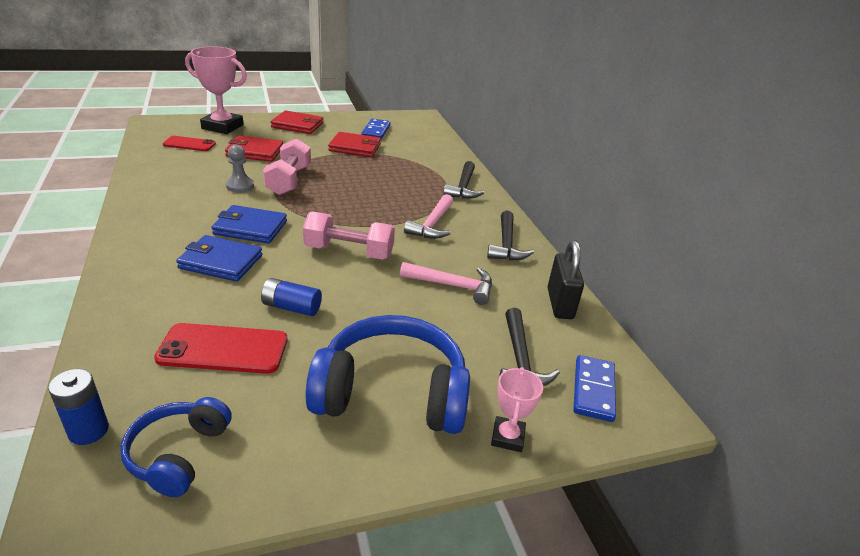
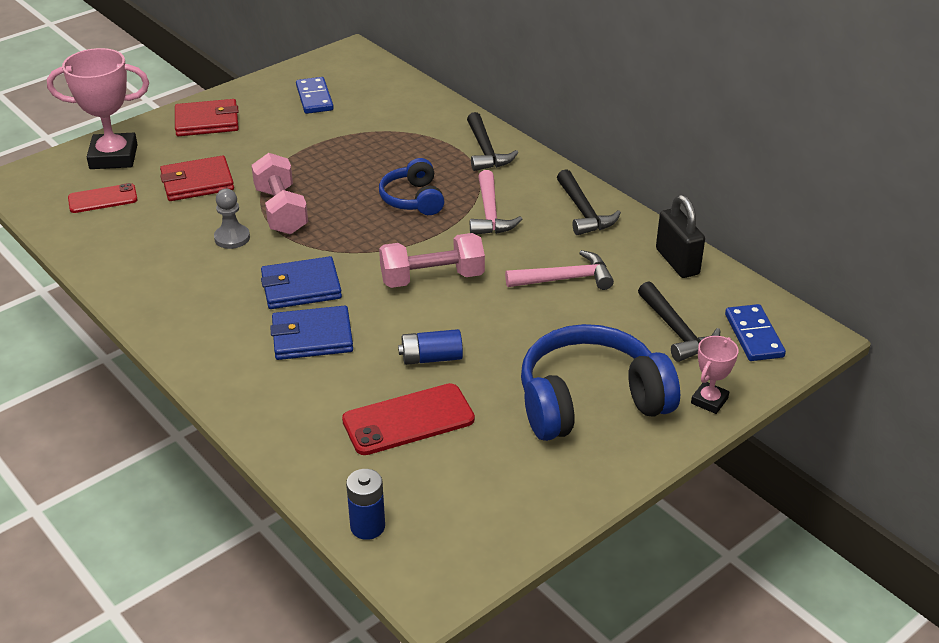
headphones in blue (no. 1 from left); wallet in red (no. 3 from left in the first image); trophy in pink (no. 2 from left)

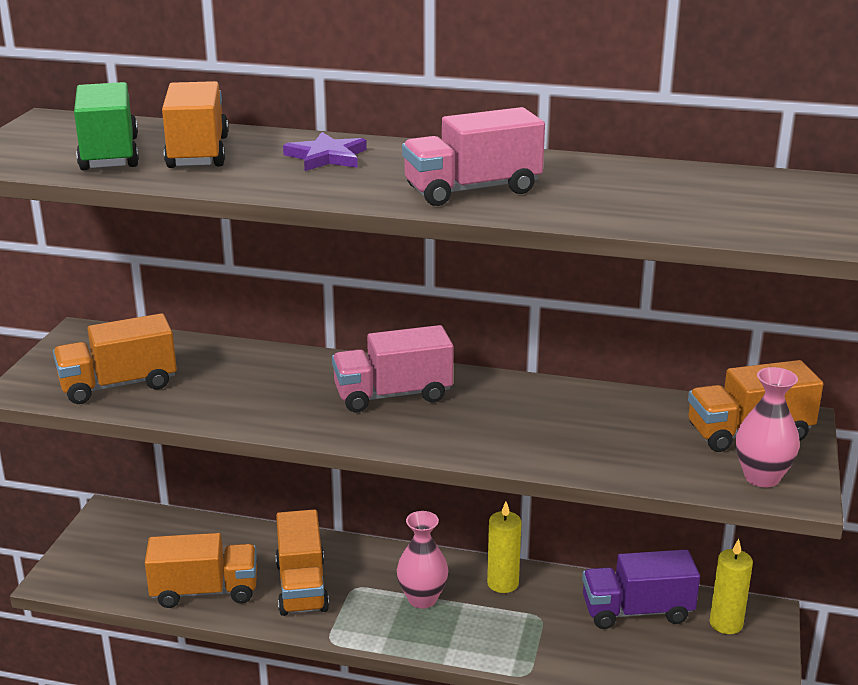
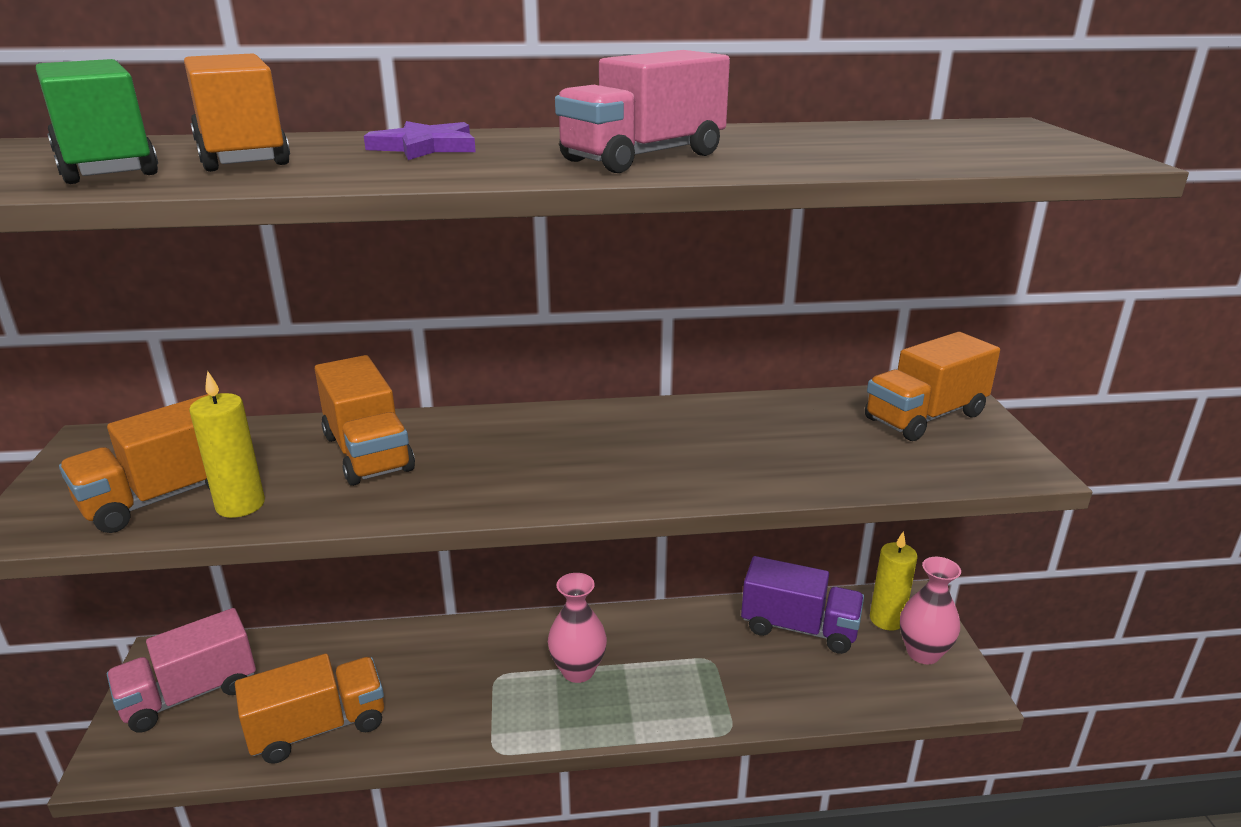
truck in orange (no. 4 from left); truck in pink (no. 1 from left); candle in yellow (no. 1 from left); truck in purple; vase in pink (no. 2 from left)

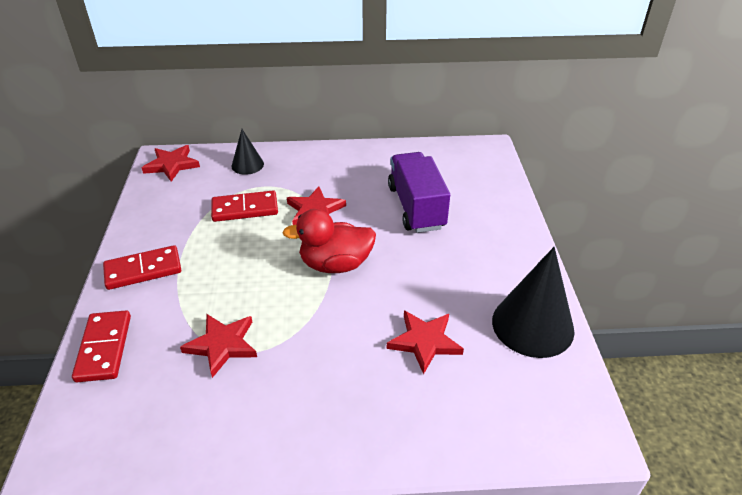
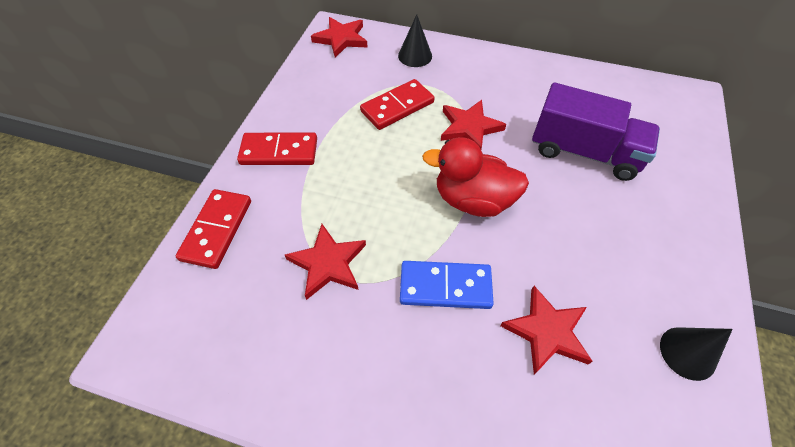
domino in red (no. 3 from left); truck in purple; cone in black (no. 2 from left); domino in blue

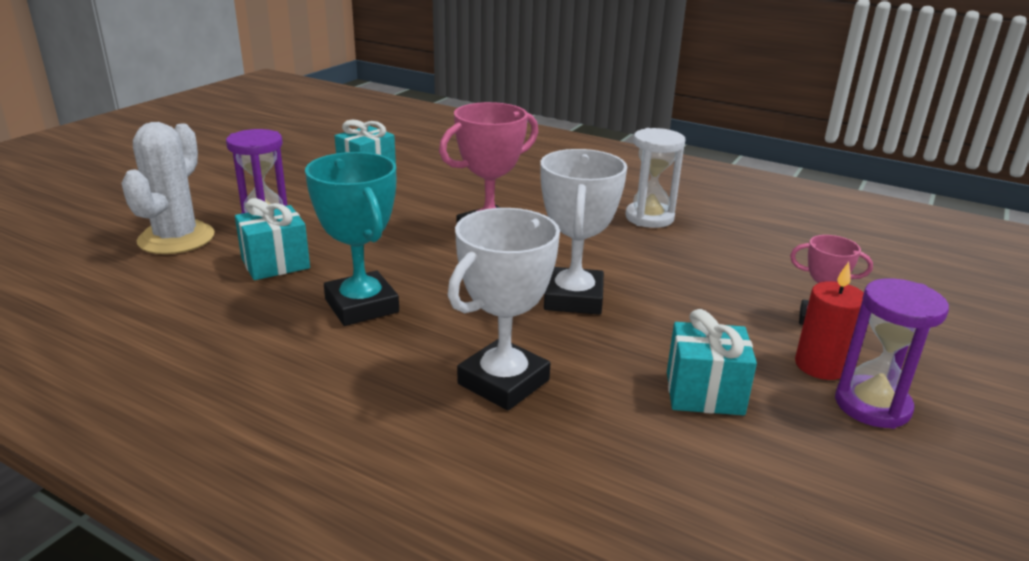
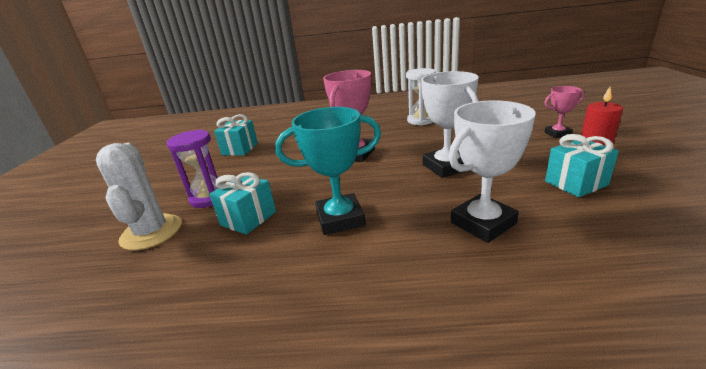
trophy in turquoise; trophy in white (no. 2 from left); hourglass in purple (no. 2 from left in the first image)

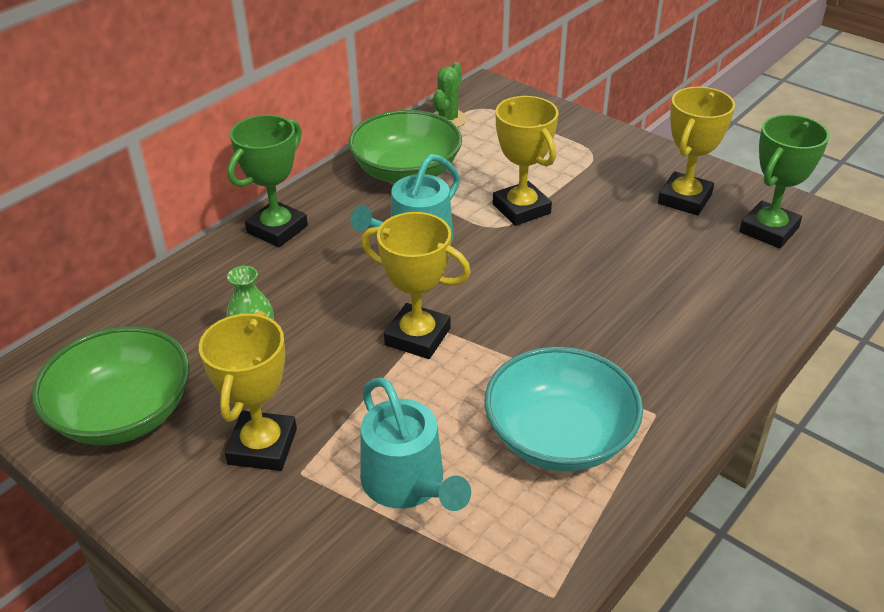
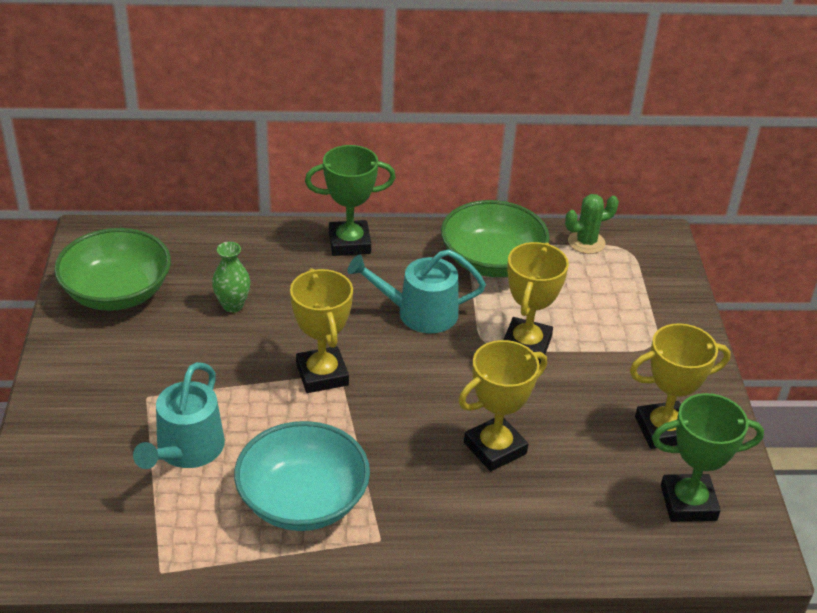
trophy in yellow (no. 2 from left)

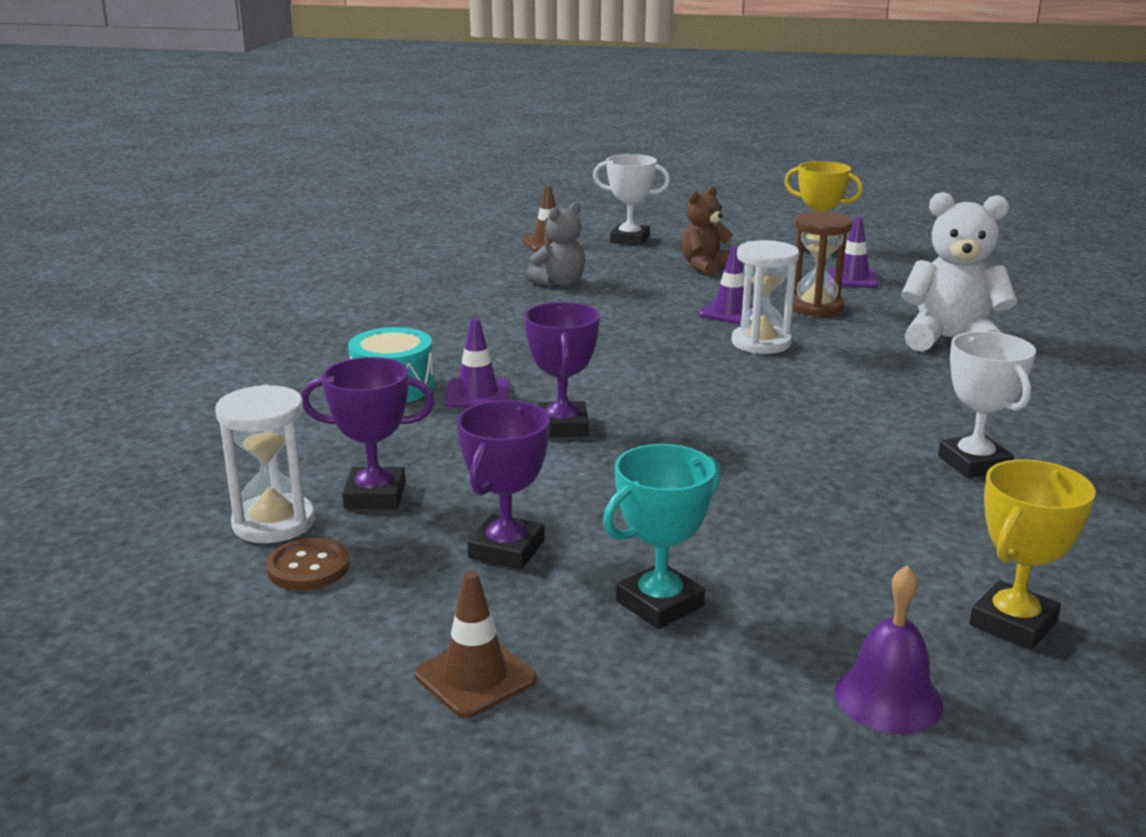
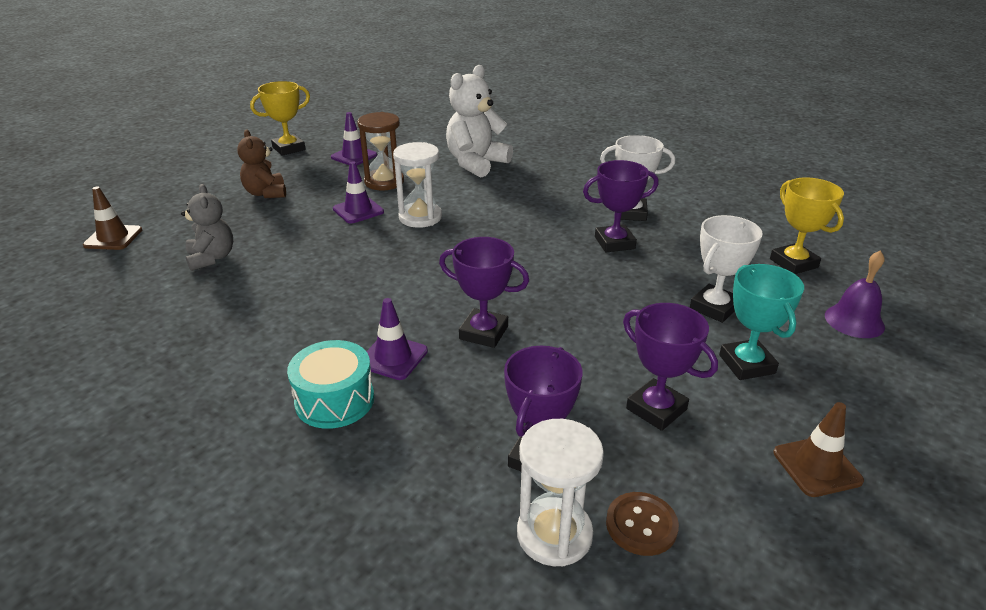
trophy in white (no. 2 from left); trophy in purple (no. 3 from left)

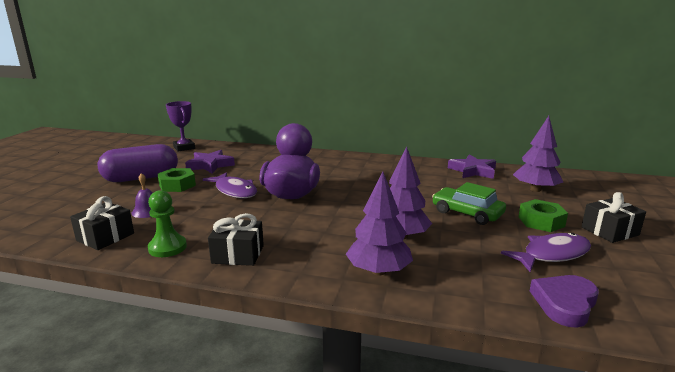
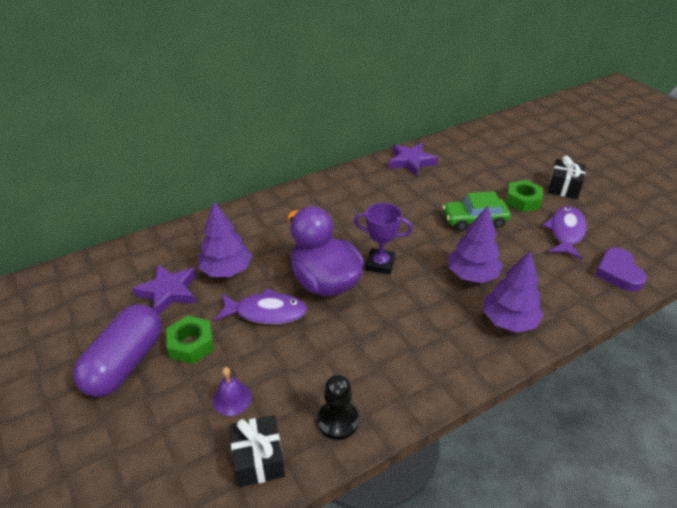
pawn in black; trophy in purple; gift in black (no. 2 from left in the first image); tree in purple (no. 1 from left)

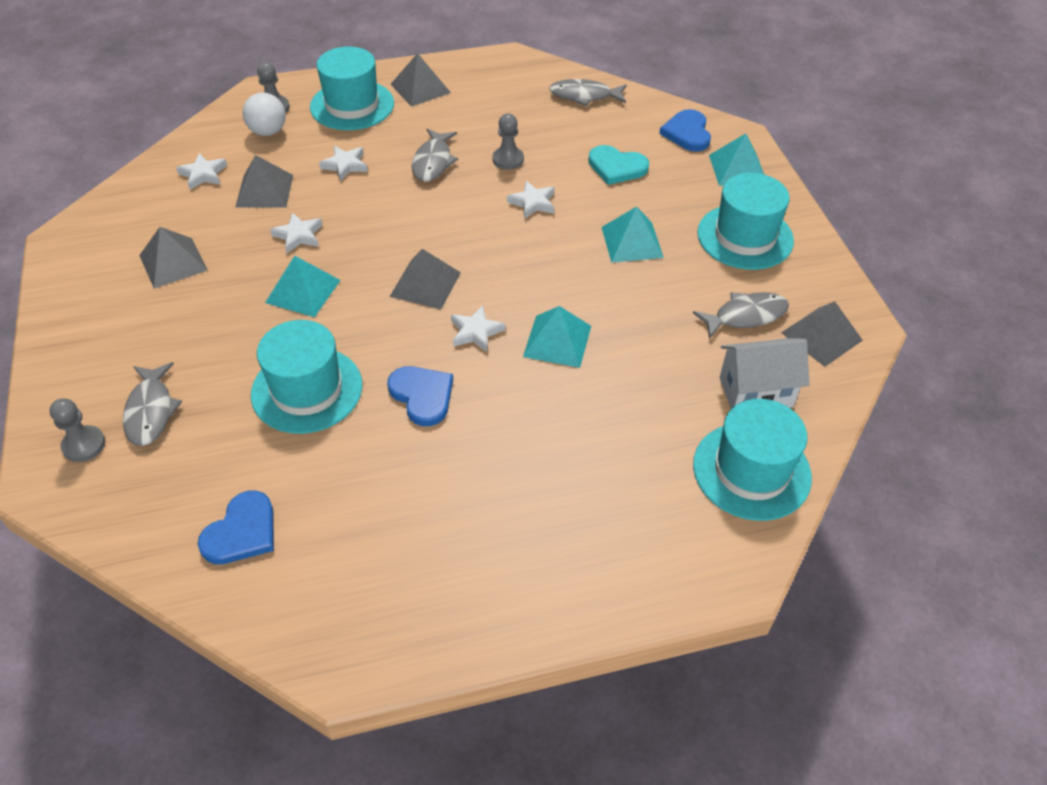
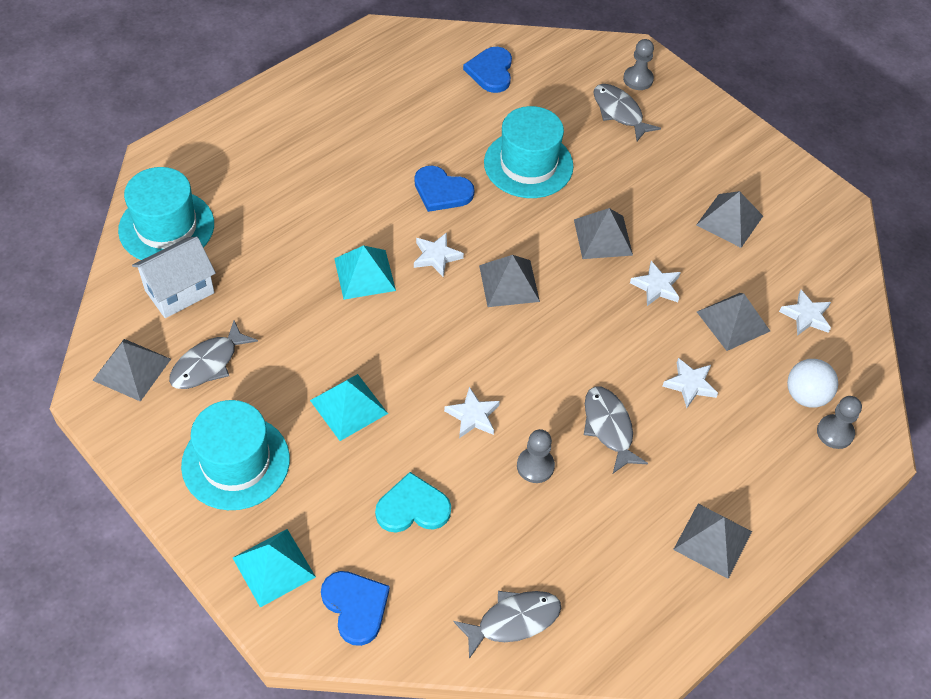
pyramid in grey (no. 3 from left); hat in turquoise (no. 2 from left in the first image)

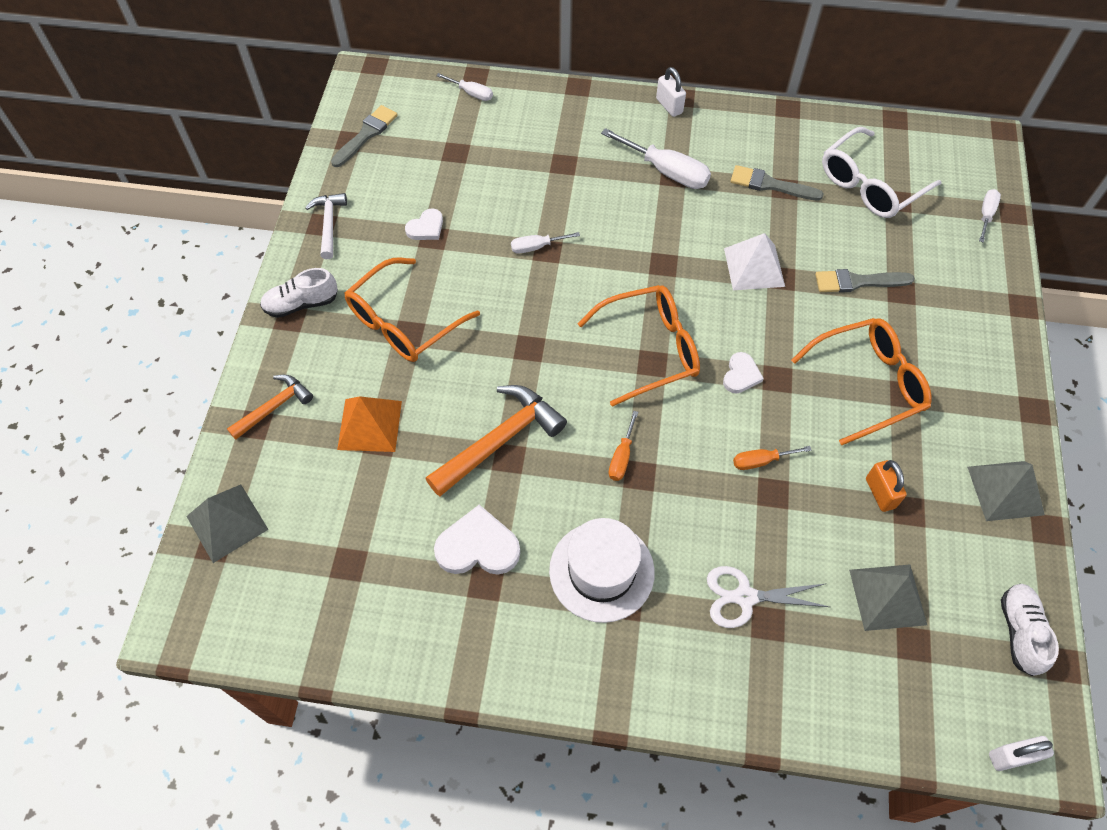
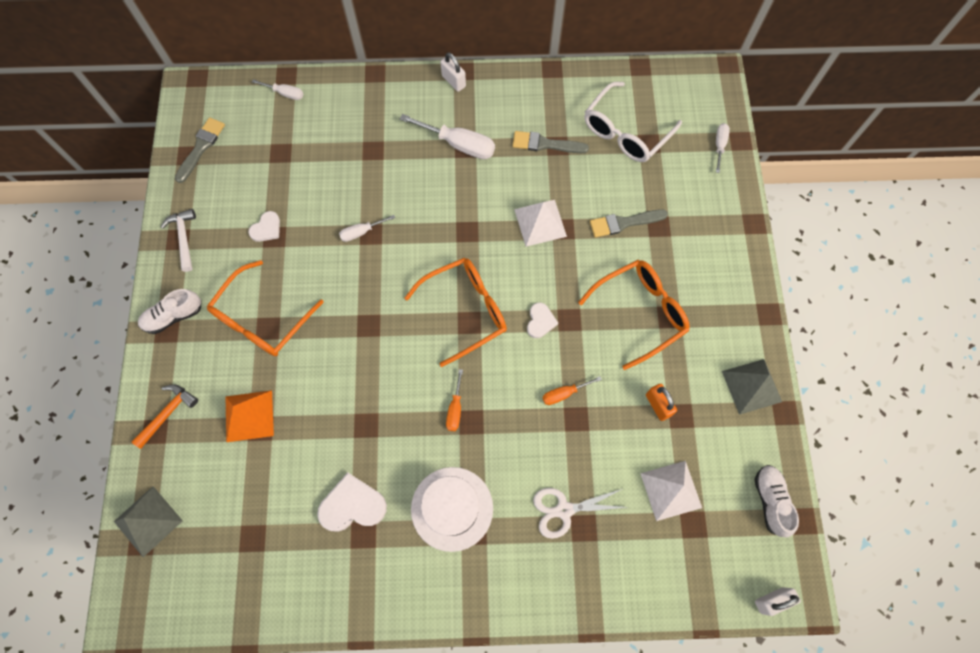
hammer in orange (no. 2 from left in the first image); pyramid in white (no. 2 from left)

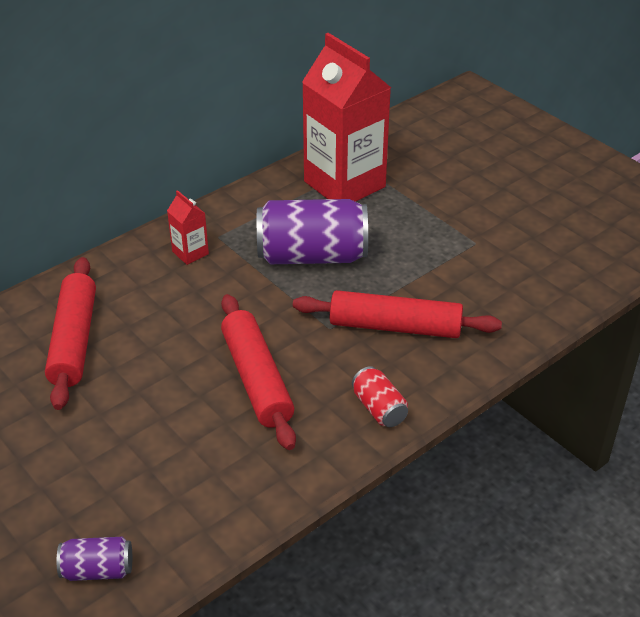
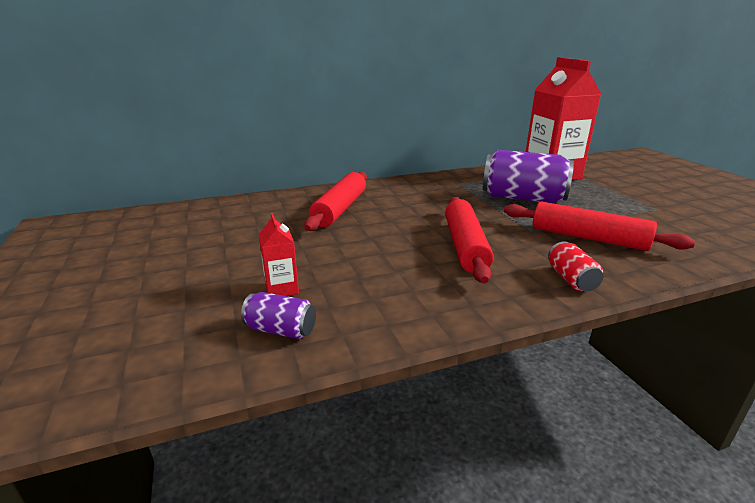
carton in red (no. 1 from left)

